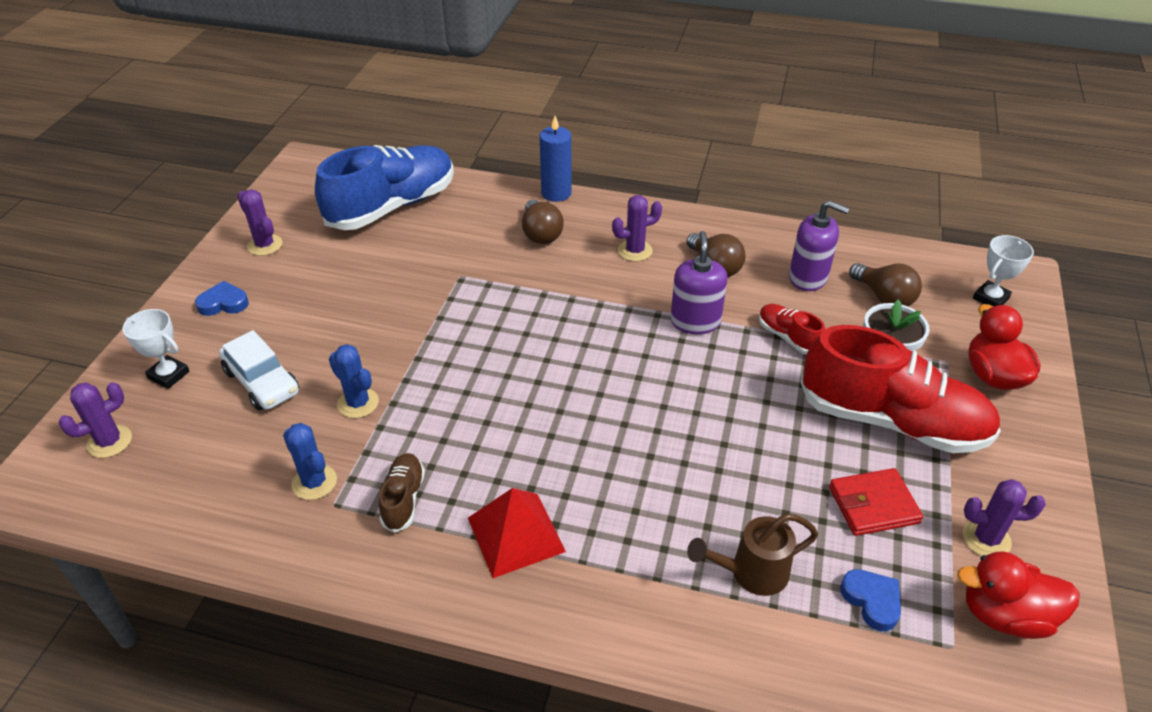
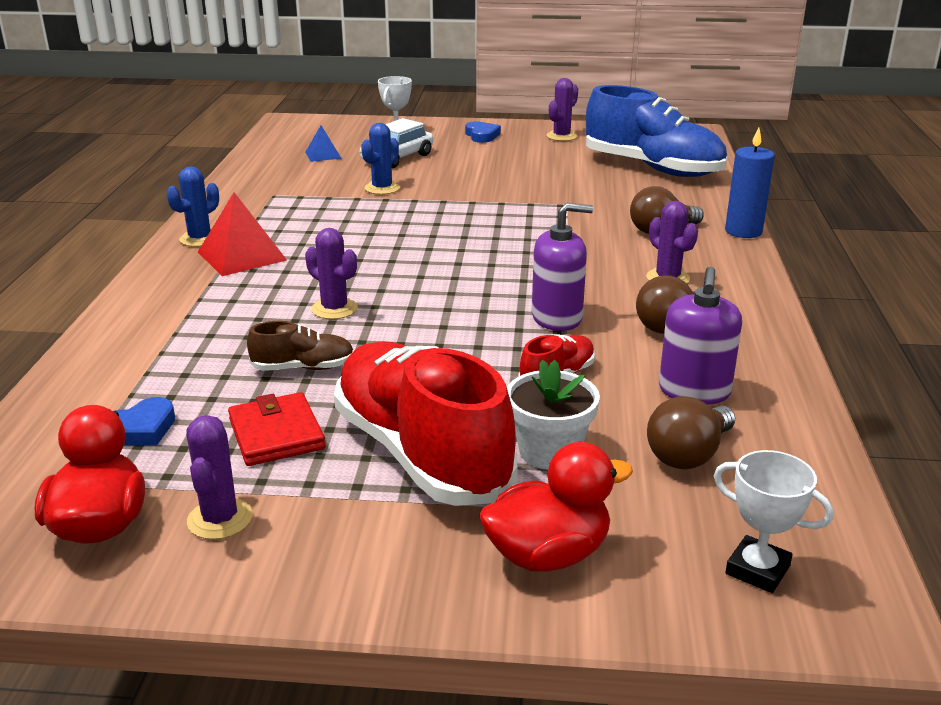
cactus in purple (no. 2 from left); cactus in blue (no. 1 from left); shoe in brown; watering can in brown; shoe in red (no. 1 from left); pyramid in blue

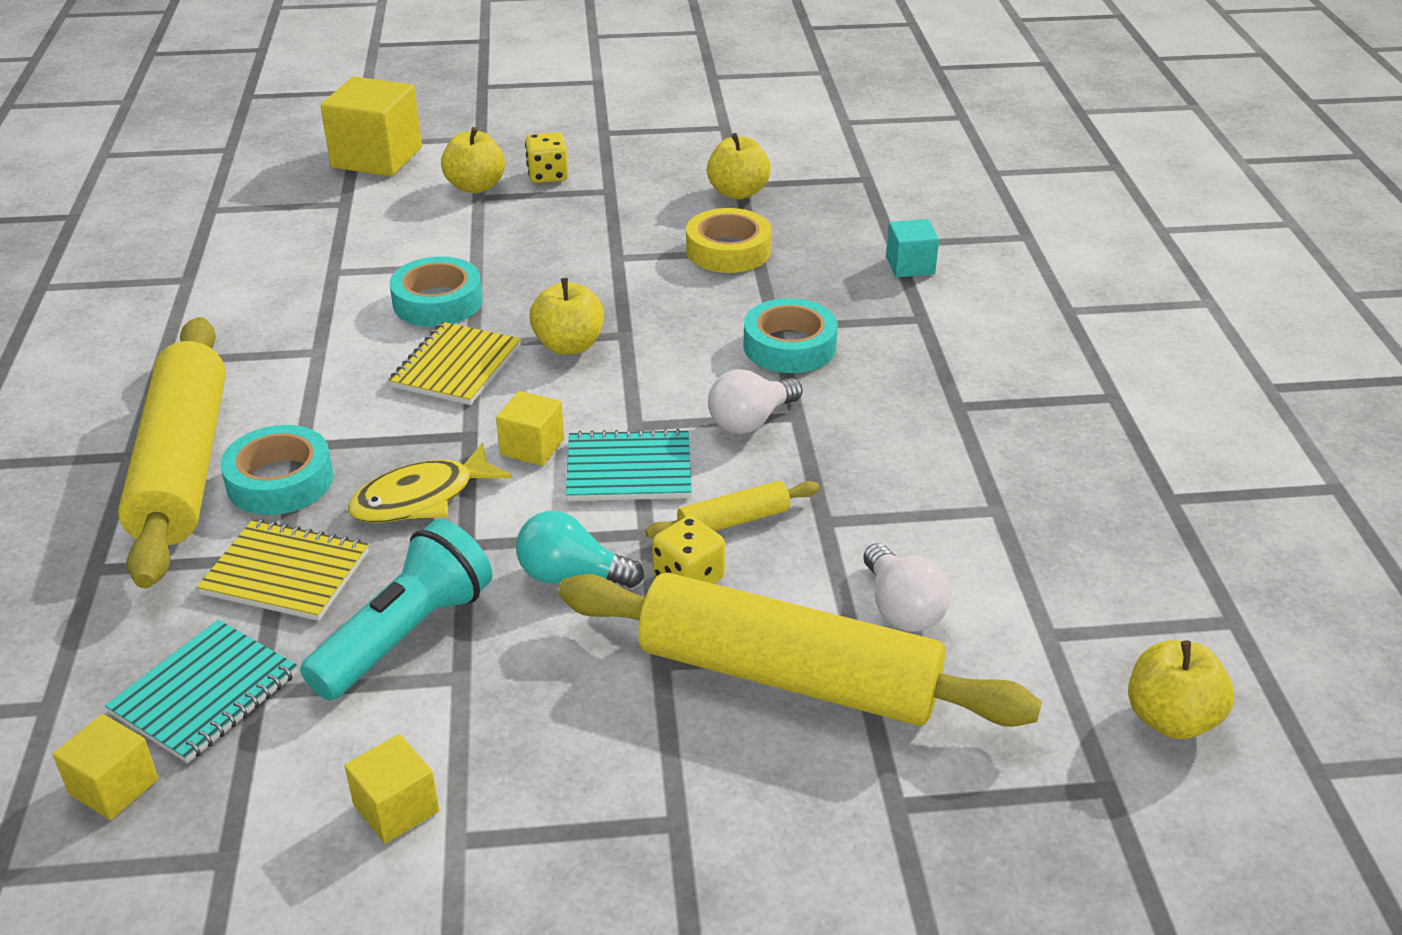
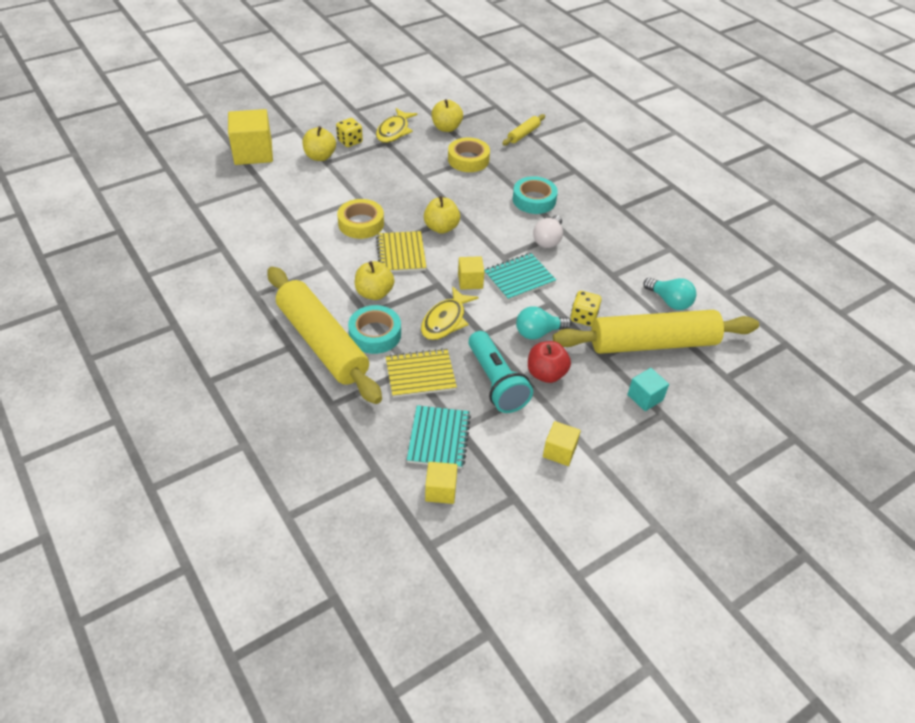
flashlight in turquoise; tape in yellow (no. 1 from left); rolling pin in yellow (no. 2 from left); light bulb in turquoise (no. 2 from left); cube in turquoise; apple in yellow (no. 2 from left); fish in yellow (no. 1 from left); apple in red

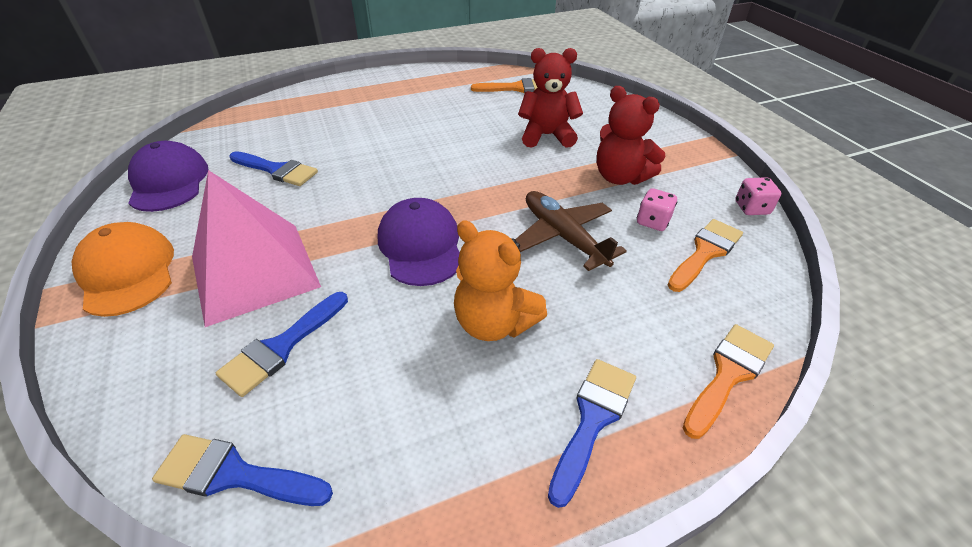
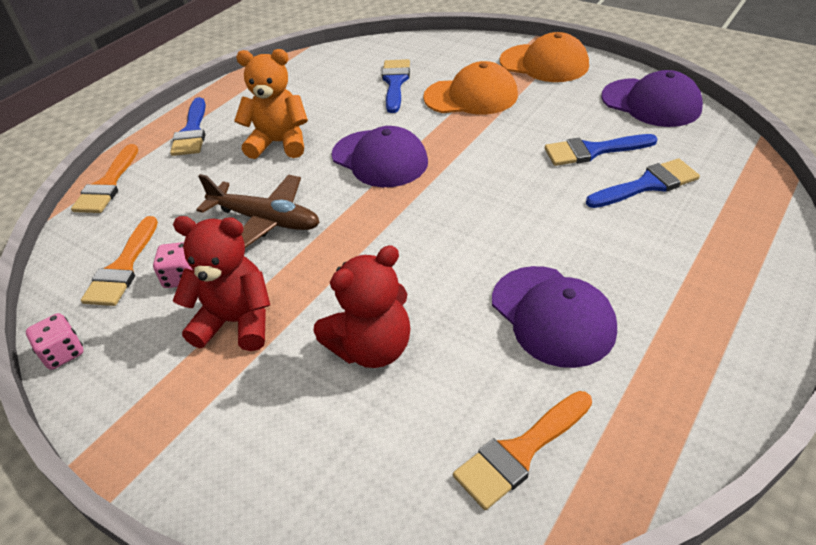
brush in blue (no. 4 from left); cap in orange (no. 1 from left); cap in purple (no. 2 from left)

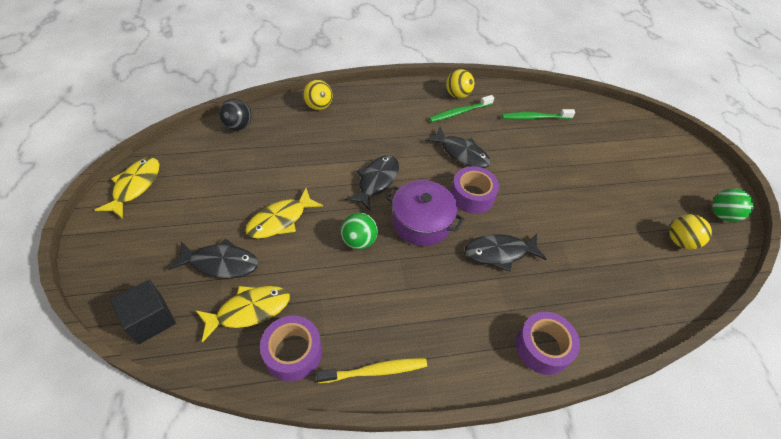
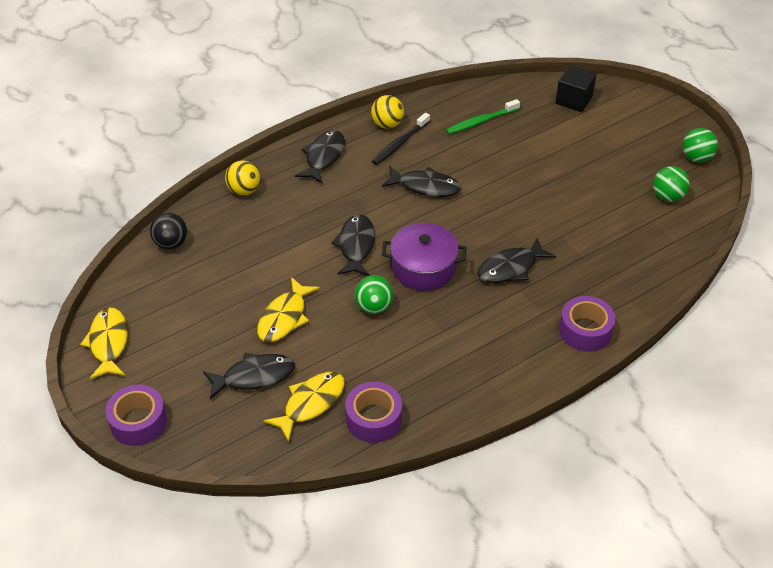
cube in black; toothbrush in yellow; toothbrush in black; tape in purple (no. 1 from left); ball in green (no. 2 from left); fish in black (no. 2 from left)

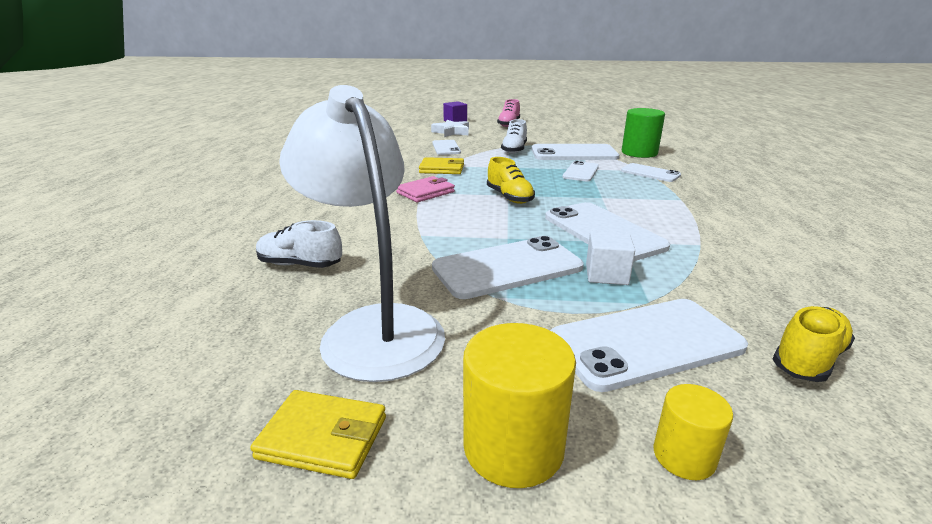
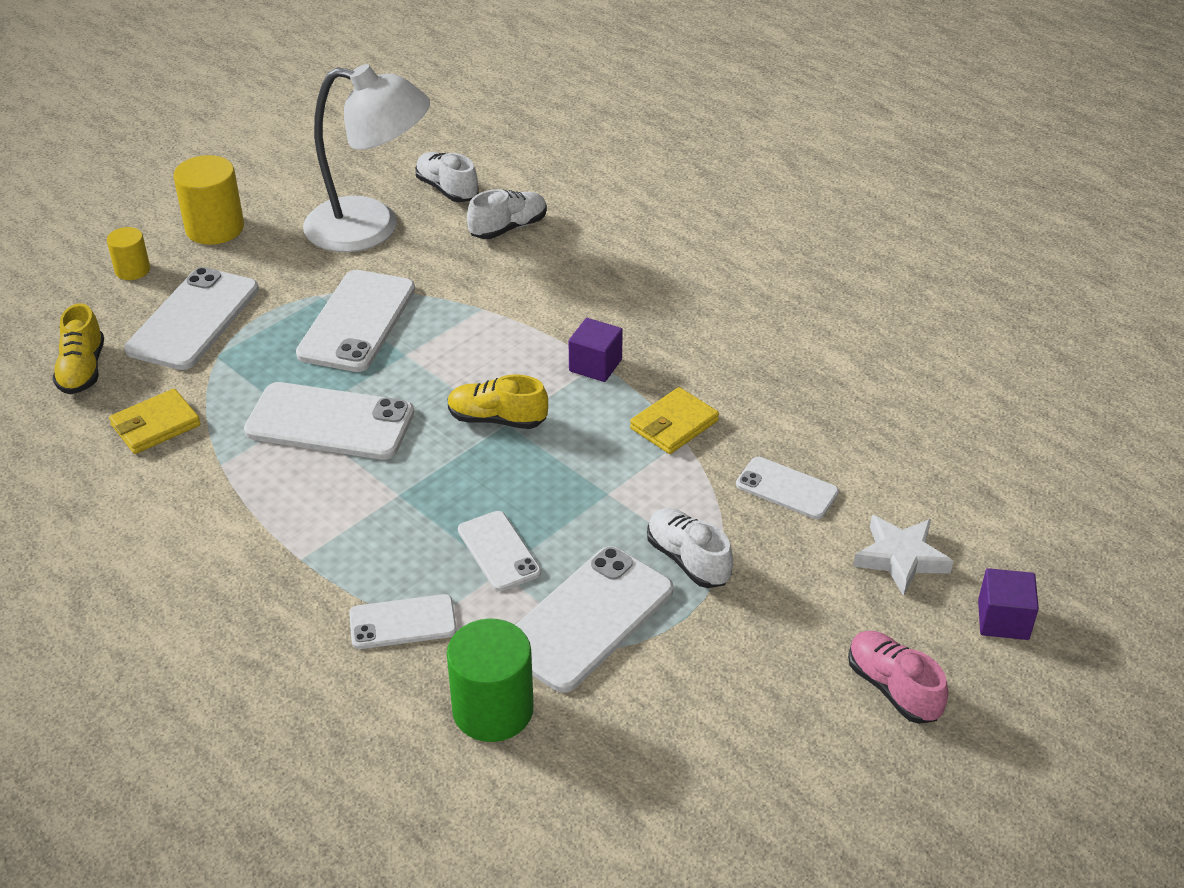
wallet in yellow (no. 1 from left); cube in purple (no. 1 from left); cube in white; shoe in white (no. 1 from left)

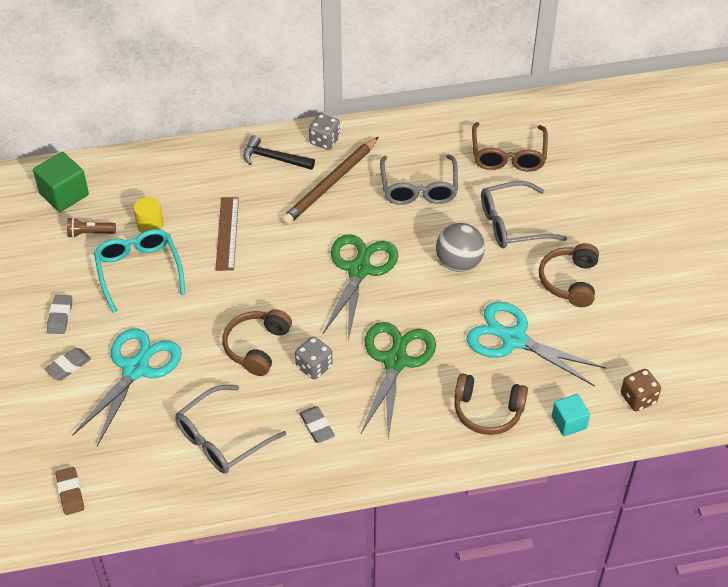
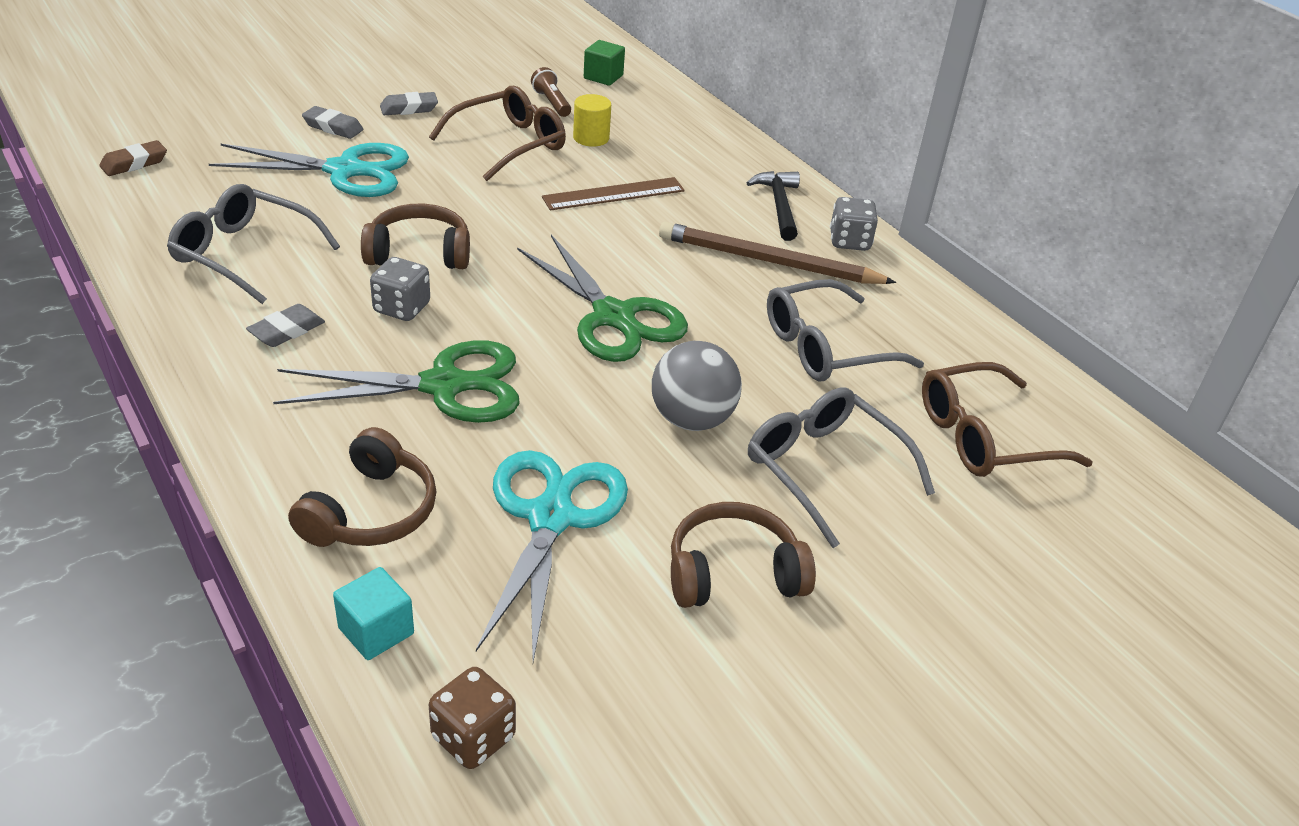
cube in green; glasses in brown (no. 1 from left); scissors in green (no. 2 from left); headphones in brown (no. 1 from left)

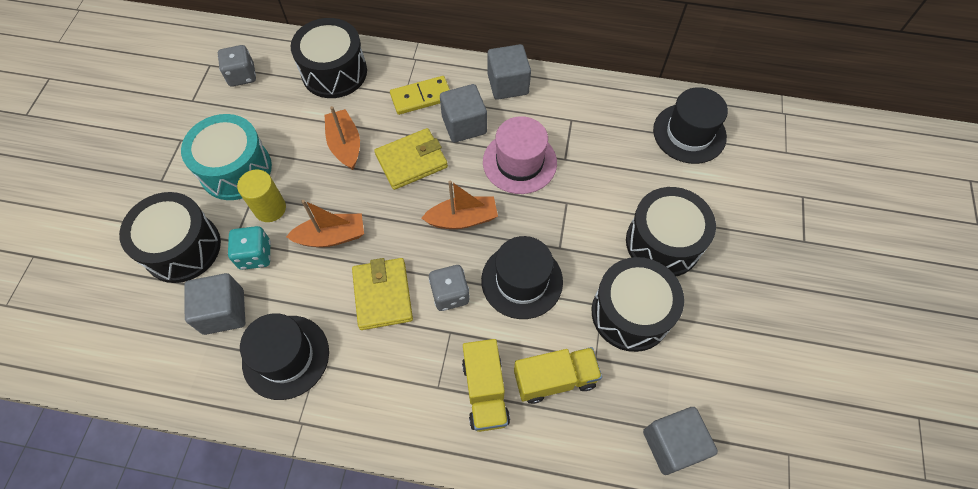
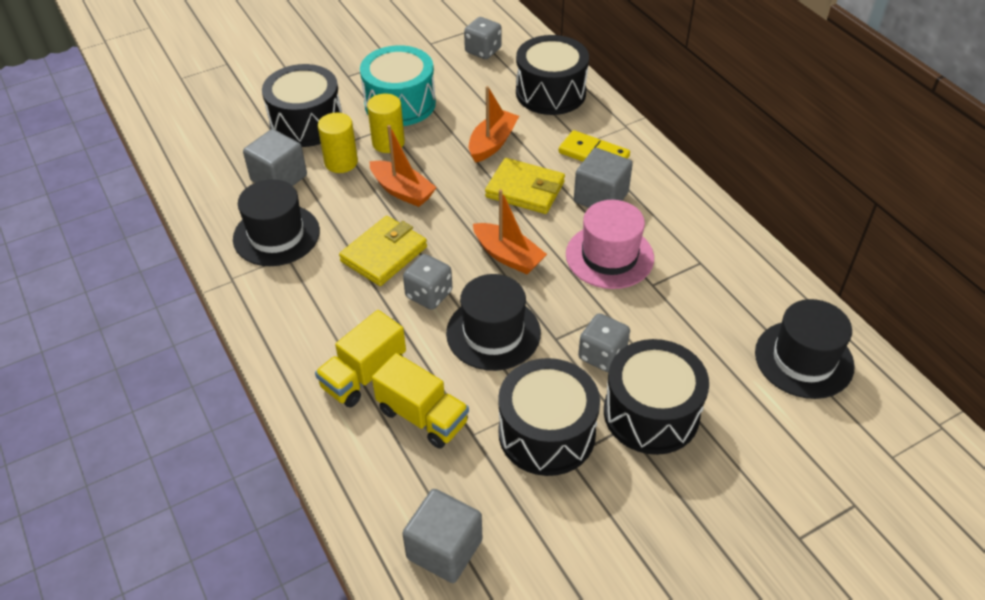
cylinder in yellow (no. 1 from left); cube in grey (no. 3 from left in the first image); dice in grey (no. 3 from left)

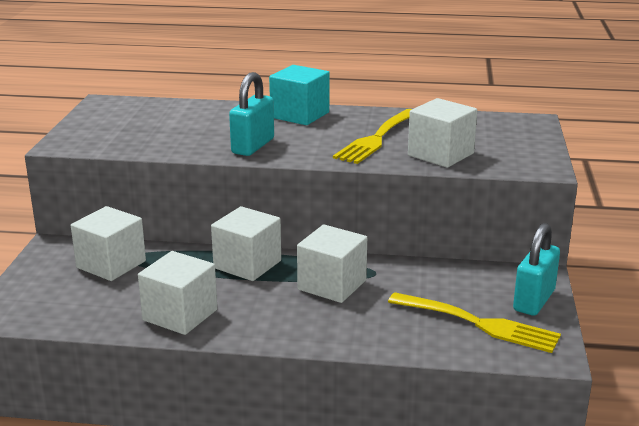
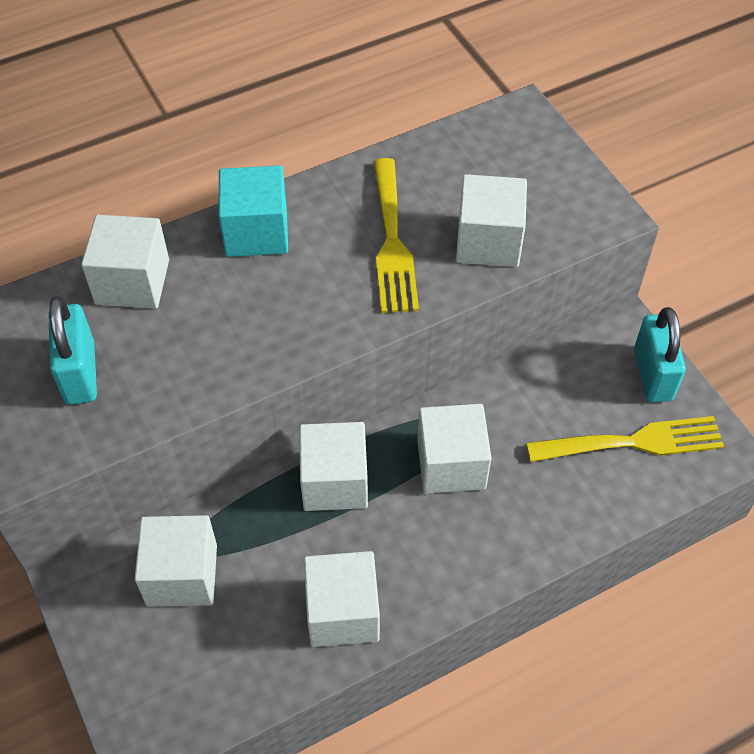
padlock in turquoise (no. 1 from left); cube in white (no. 1 from left)

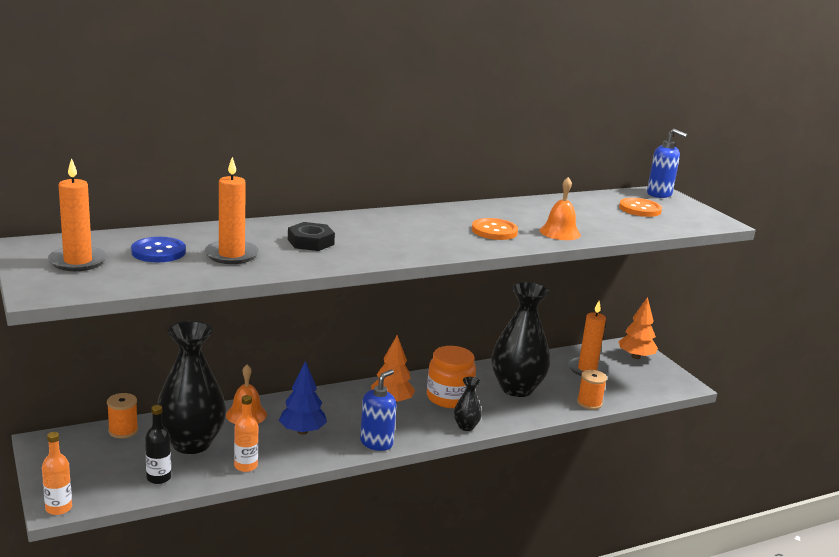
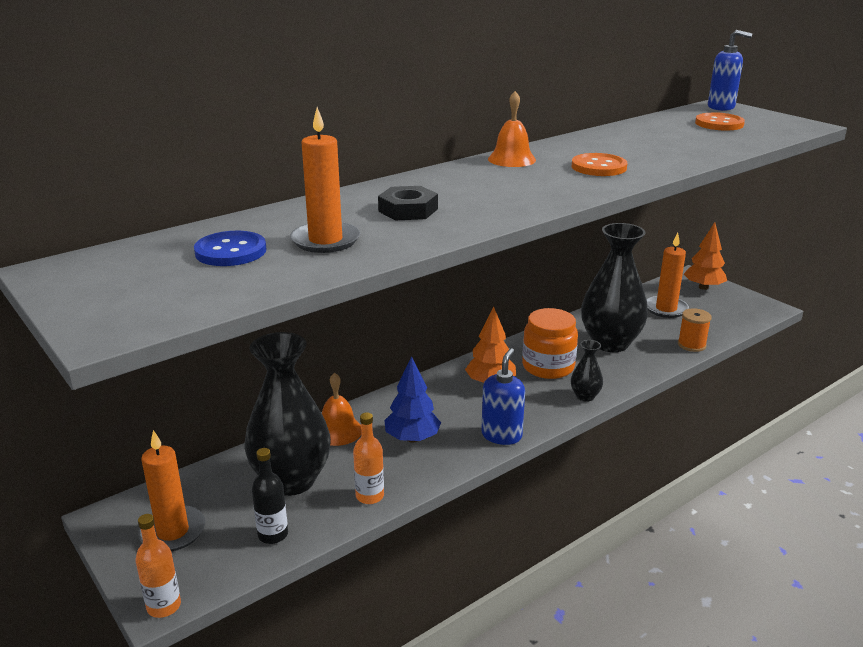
candle in orange (no. 1 from left); spool in orange (no. 1 from left in the first image); bell in orange (no. 2 from left)

